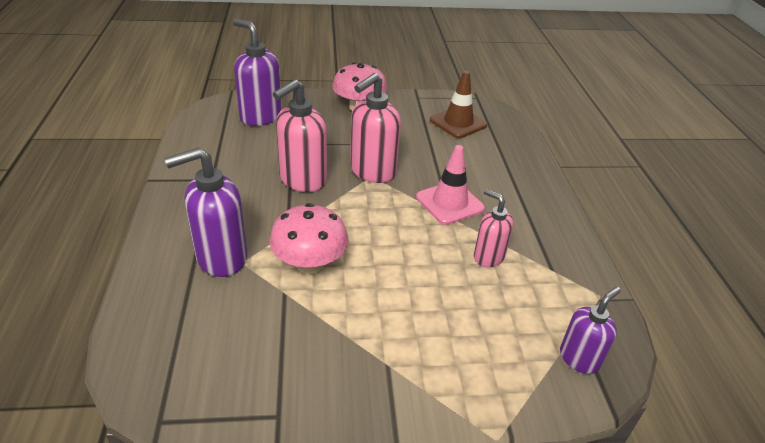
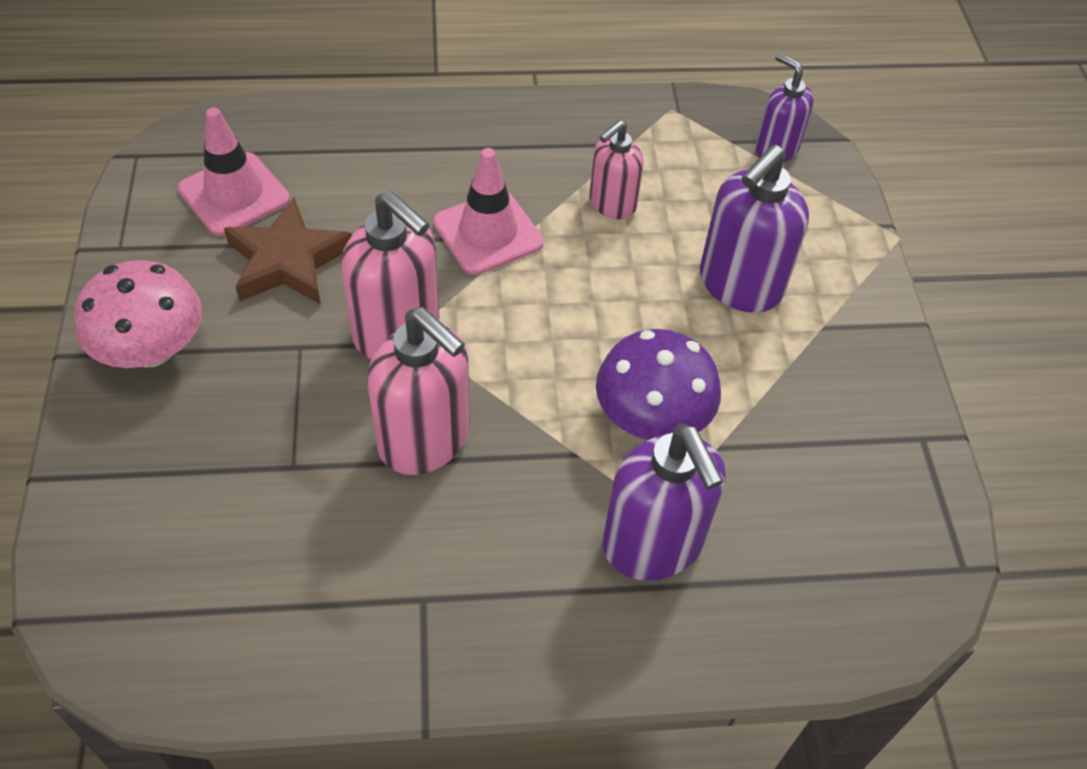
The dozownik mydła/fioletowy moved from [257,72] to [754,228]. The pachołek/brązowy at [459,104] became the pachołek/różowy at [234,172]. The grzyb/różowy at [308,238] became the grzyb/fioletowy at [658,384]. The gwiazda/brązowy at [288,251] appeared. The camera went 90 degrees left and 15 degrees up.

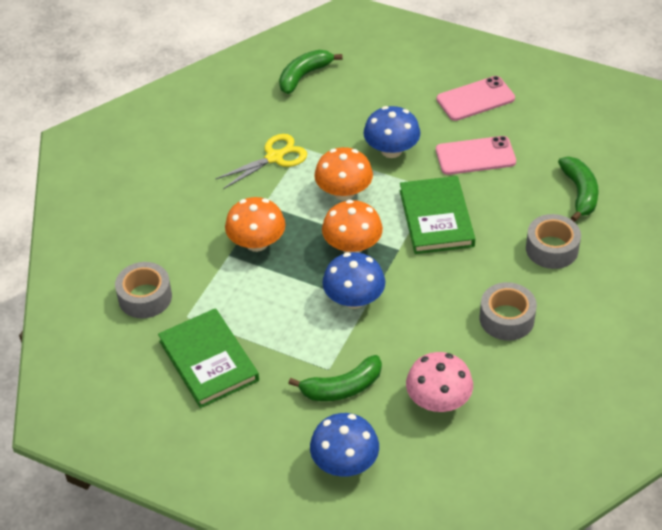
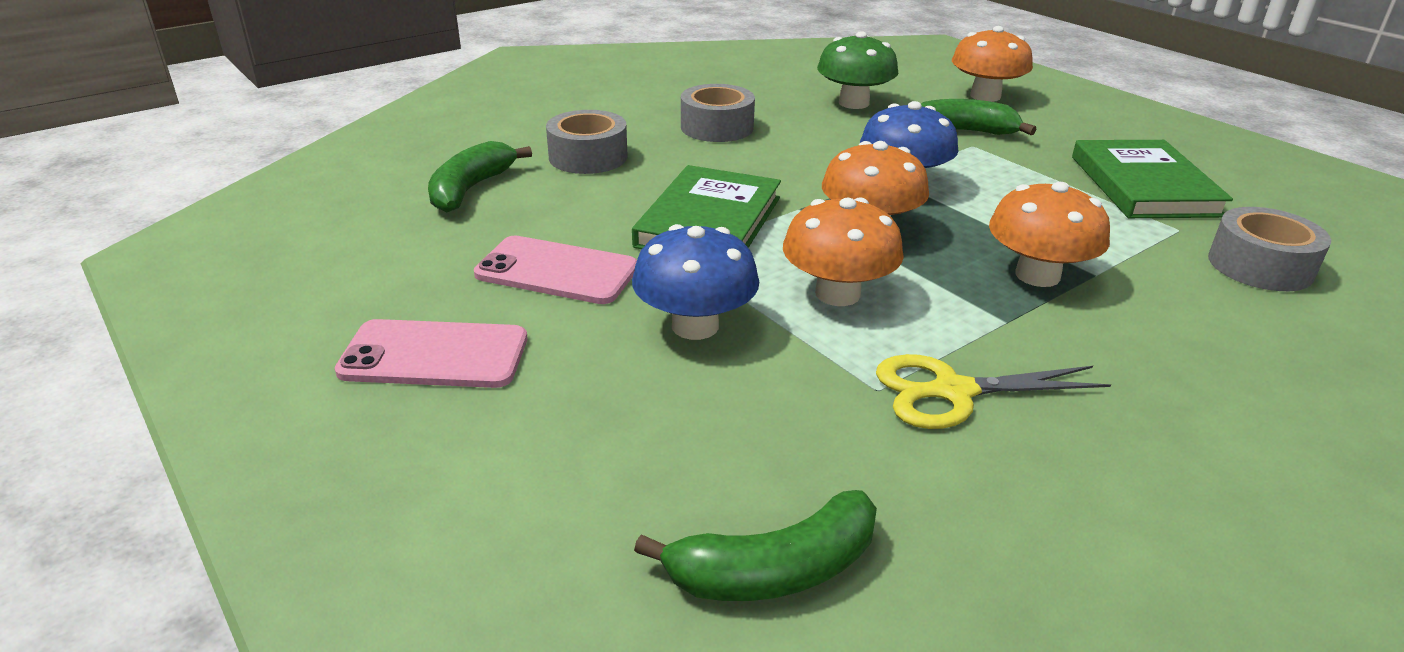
The grzyb/różowy at [439,382] became the grzyb/zielony at [857,70]. The grzyb/niebieski at [344,445] became the grzyb/pomarańczowy at [992,64]. The camera went 155 degrees left and 15 degrees down.

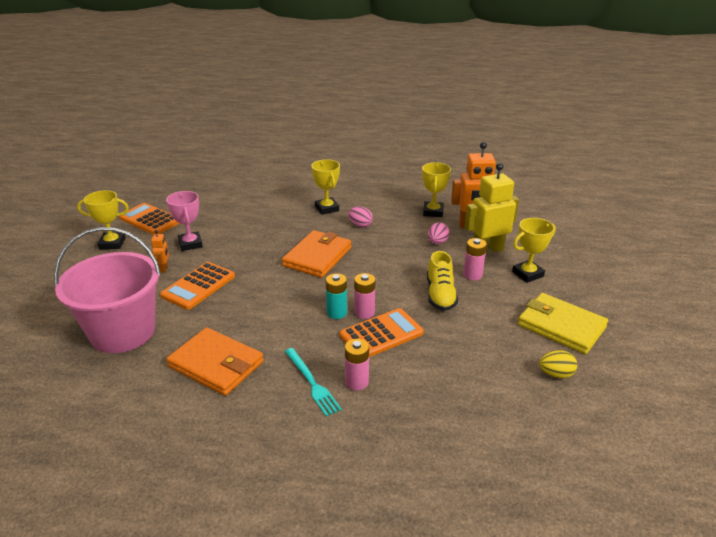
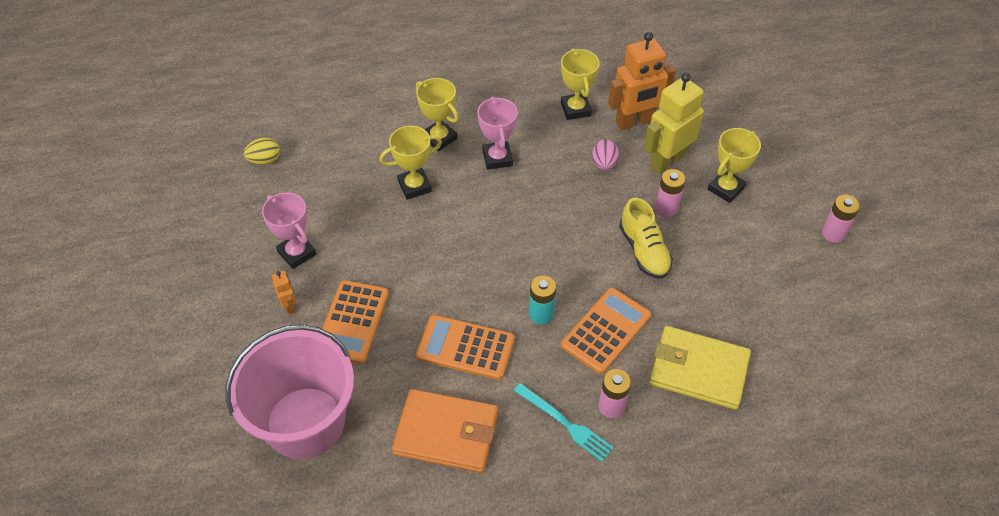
The puchar/żółty moved from [103,219] to [410,163]. The kalkulator/pomarańczowy moved from [149,219] to [465,347]. The jajko/różowy at [360,217] was replaced by the puchar/różowy at [497,133]. The portfel/pomarańczowy at [317,254] disappeared. The bateria/różowy moved from [364,296] to [841,219]. The portfel/żółty moved from [563,323] to [700,368]. The jajko/żółty moved from [558,364] to [262,151]. The camera went 20 degrees left and 20 degrees up.

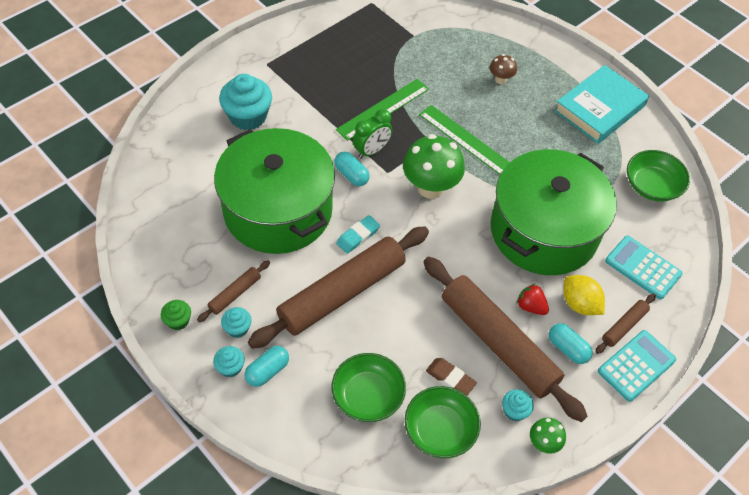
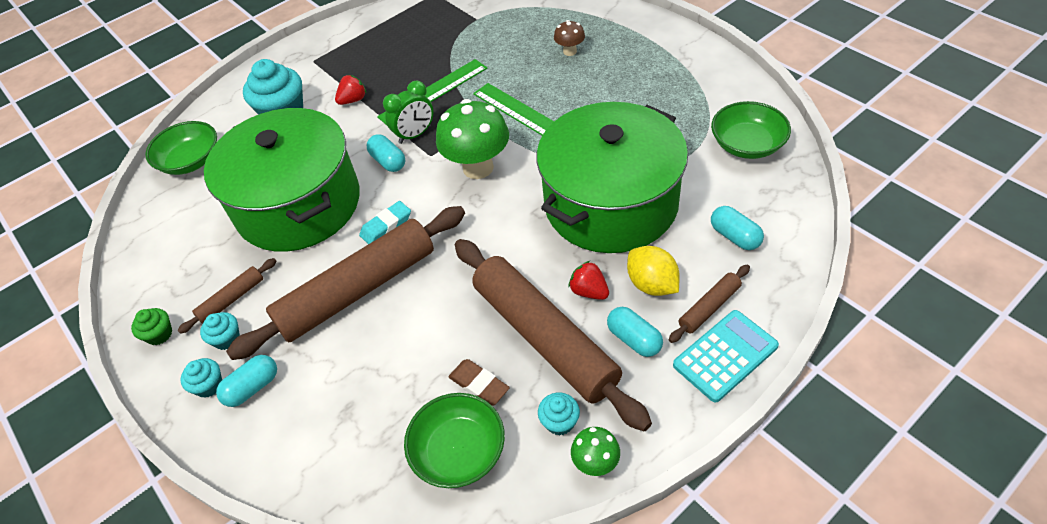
The książka/turkusowy at [601,104] disappeared. The kalkulator/turkusowy at [644,267] was replaced by the kapsułka/turkusowy at [737,228]. The miska/zielony moved from [369,387] to [181,148]. The truskawka/czerwony at [351,90] appeared. The camera went 10 degrees right and 5 degrees down.

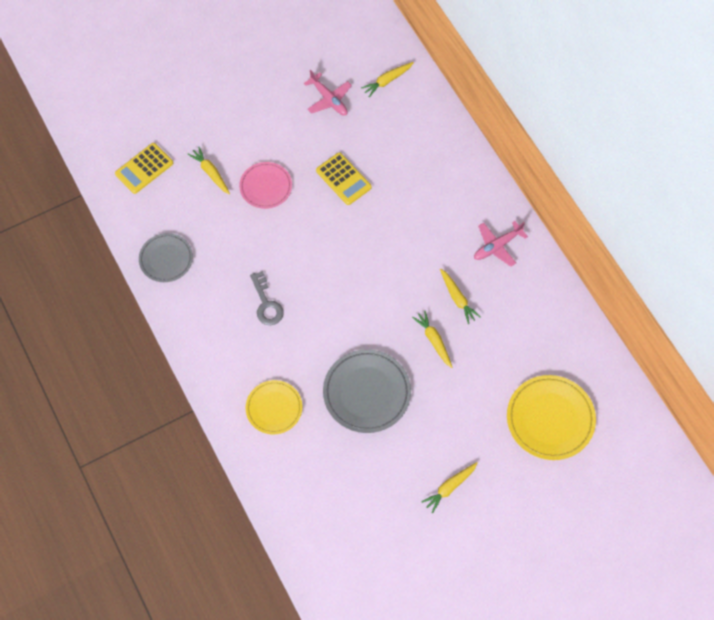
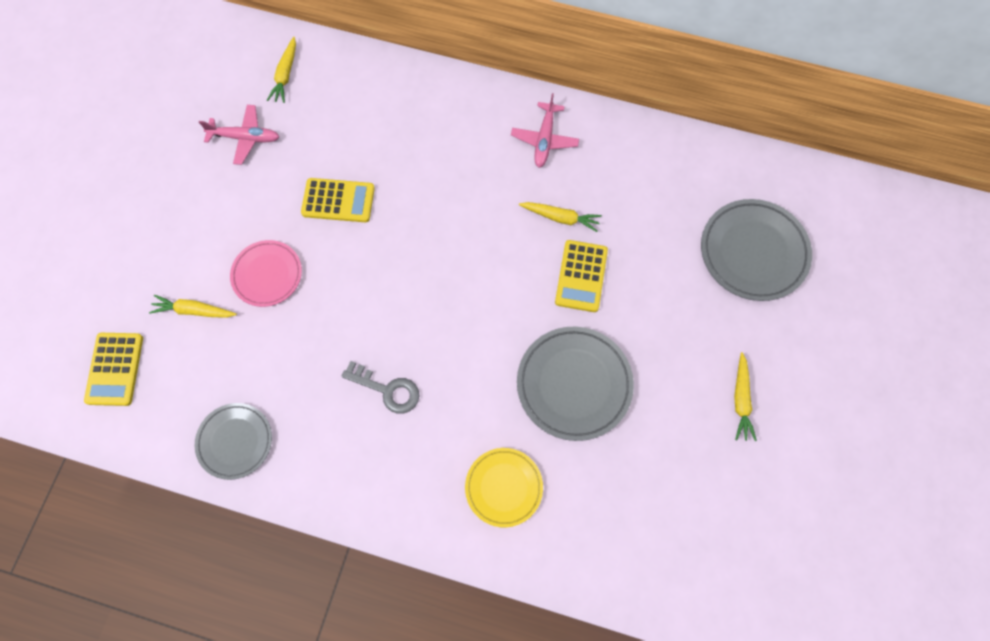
The marchewka/żółty at [432,339] was replaced by the kalkulator/żółty at [581,276]. The talerz/żółty at [551,417] became the talerz/szary at [756,250]. The camera went 45 degrees left and 5 degrees up.

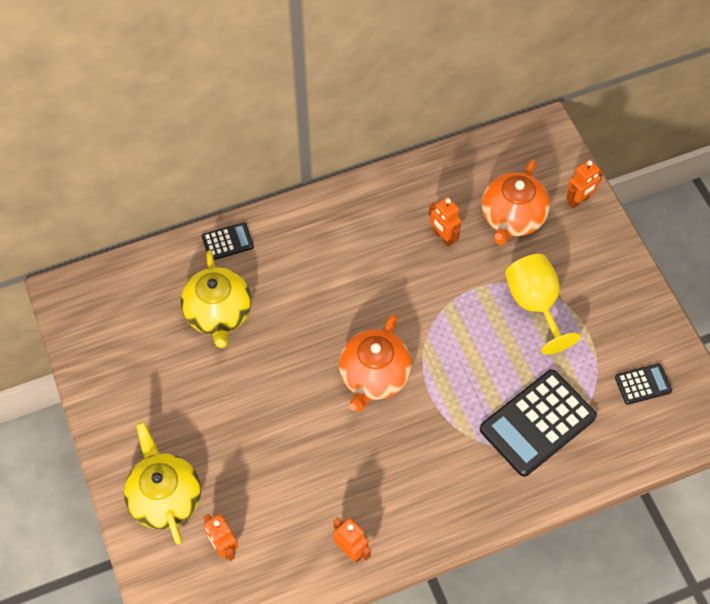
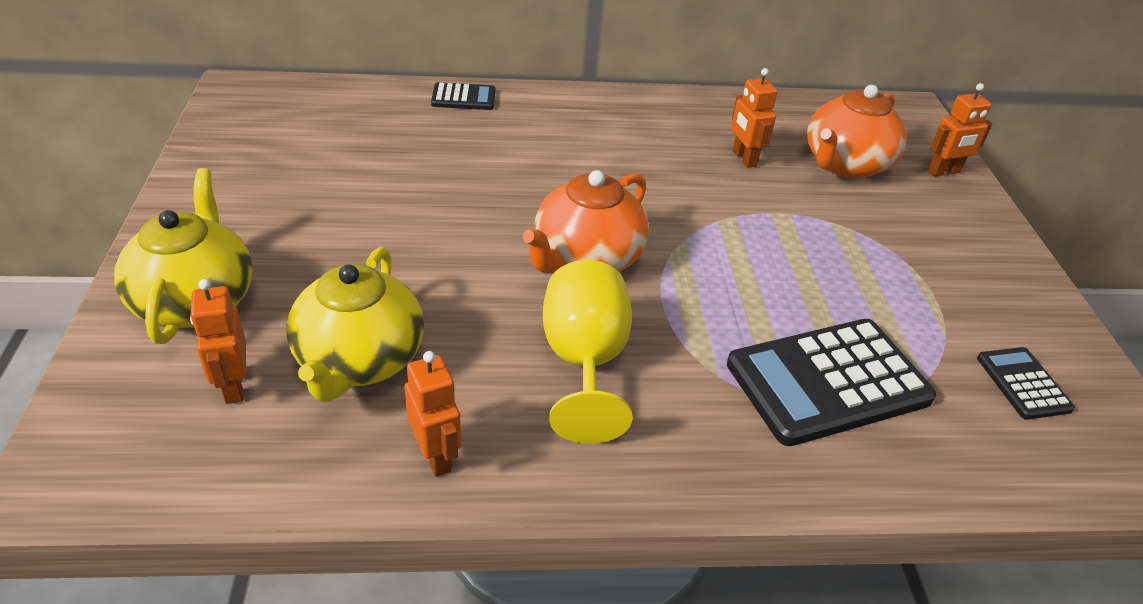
The imbryk/żółty moved from [215,299] to [355,324]. The kielich/żółty moved from [543,304] to [588,352]. The kalkulator/czarny at [643,384] turned 105 degrees counterclockwise. The camera went 15 degrees right and 20 degrees down.

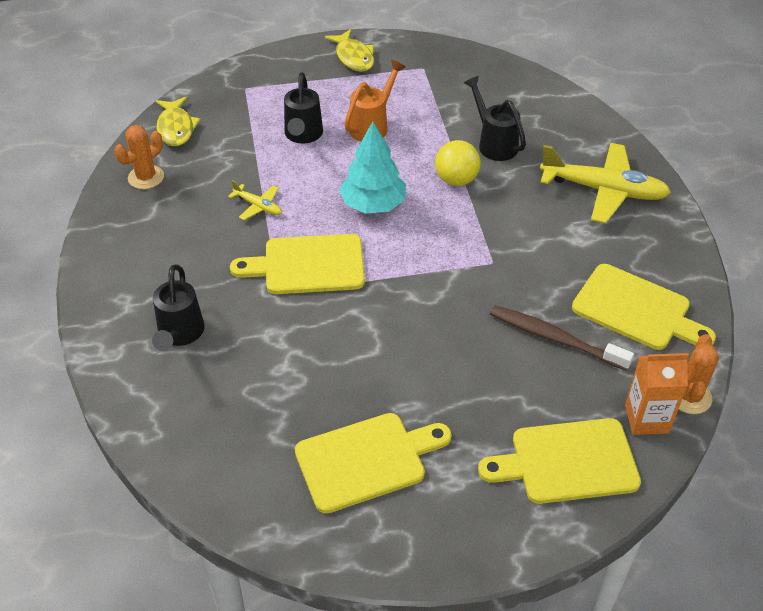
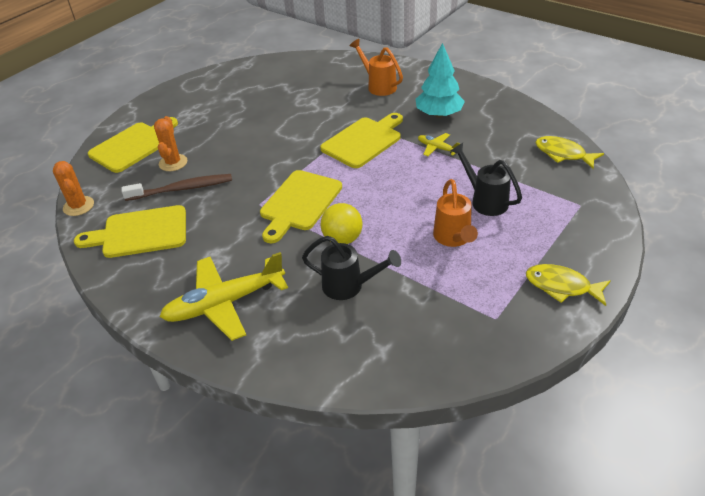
The drzewko/turkusowy moved from [372,168] to [440,80]. The kaktus/pomarańczowy moved from [139,157] to [170,143]. The samolot/żółty at [255,200] turned 45 degrees clockwise. The konewka/czarny at [178,308] became the konewka/pomarańczowy at [376,67]. The karton mleka/pomarańczowy at [657,394] disappeared. The deska do krojenia/żółty moved from [373,463] to [301,206]. The camera went 140 degrees right and 5 degrees down.

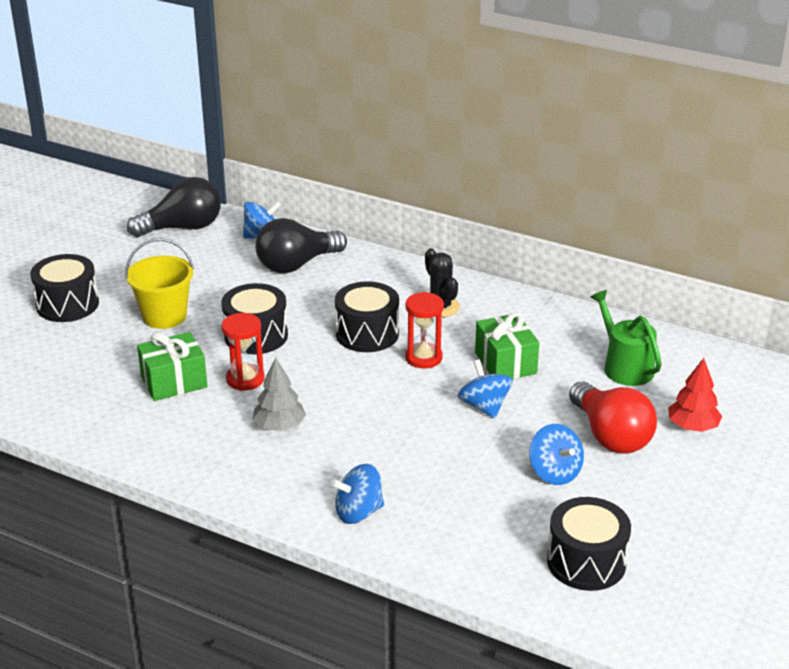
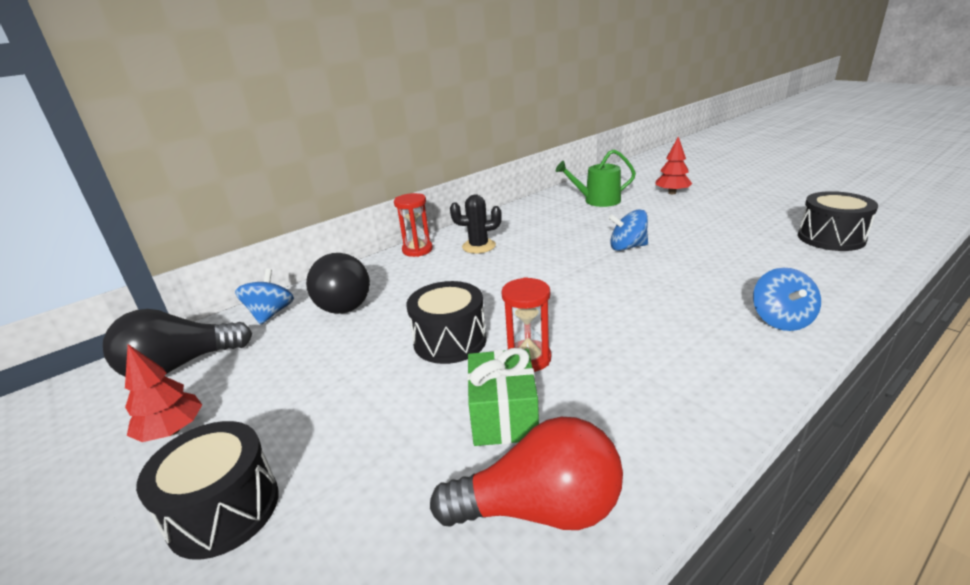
The żarówka/czarny at [174,207] turned 120 degrees counterclockwise. The wiadro/żółty at [159,283] disappeared. The bęben/czarny at [367,316] disappeared. The klepsydra/czerwony moved from [424,330] to [413,225]. The prezent/zielony at [507,345] disappeared. The drzewko/szary at [279,394] disappeared. The żarówka/czerwony moved from [613,418] to [526,473]. The bączek/niebieski at [556,454] disappeared. The drzewko/czerwony at [163,393] appeared. The camera went 65 degrees left and 5 degrees down.

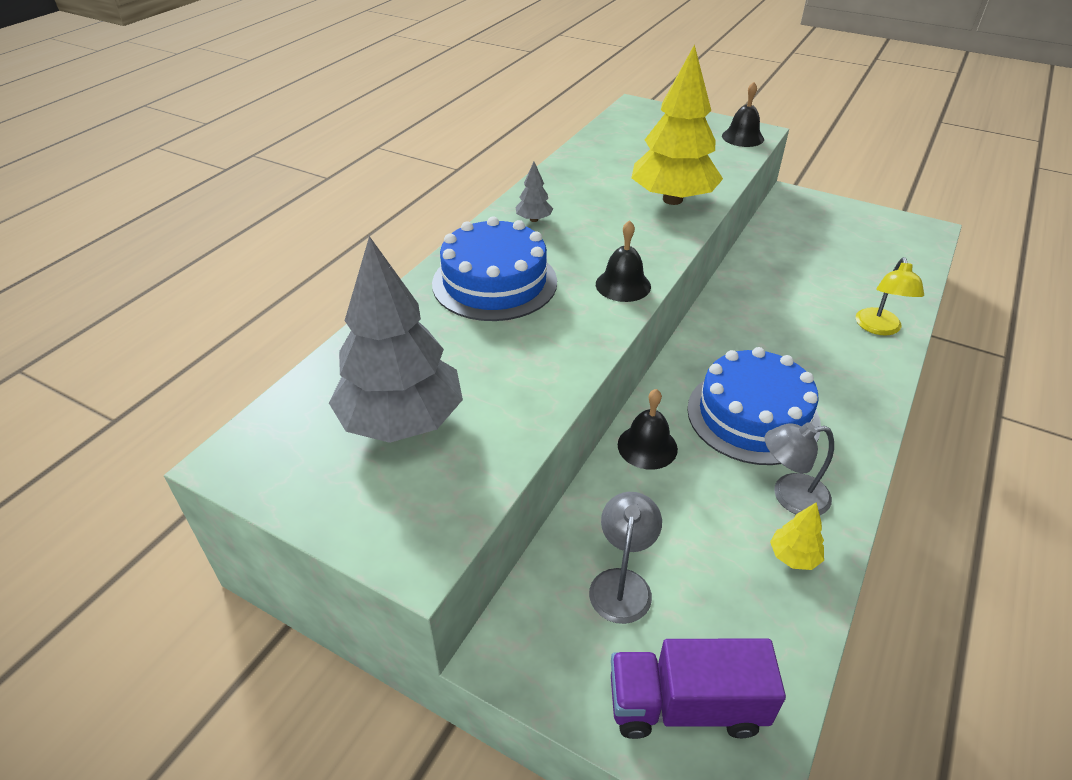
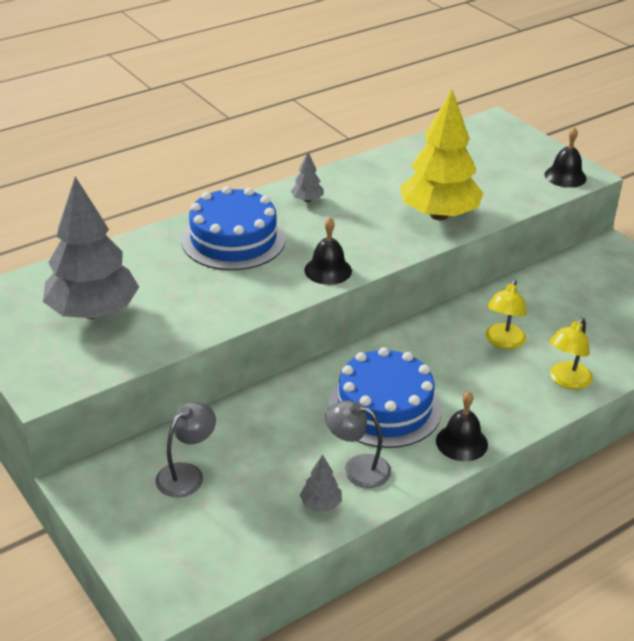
The dzwonek/czarny moved from [648,429] to [462,426]. The drzewko/żółty at [797,536] became the drzewko/szary at [321,483]. The ciężarówka/fioletowy at [698,688] disappeared. The lampka/żółty at [506,314] appeared. The camera went 25 degrees right and 5 degrees down.

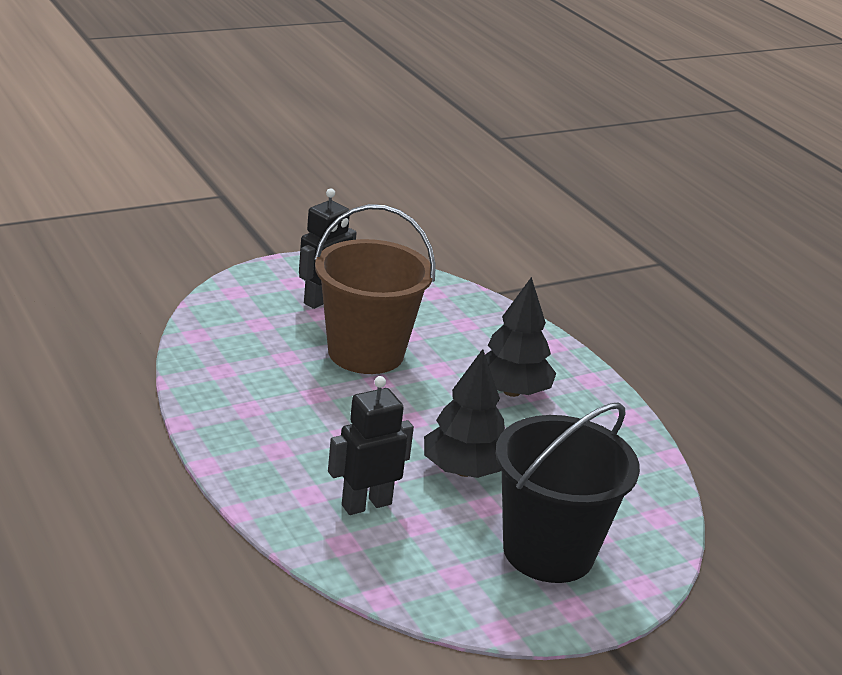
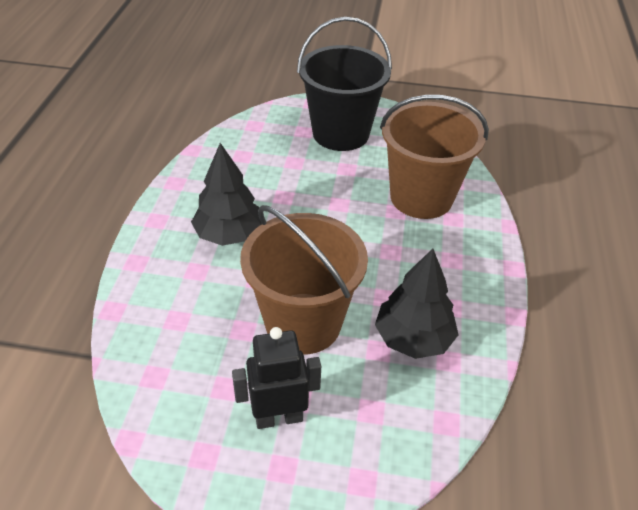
The drzewko/czarny moved from [464,413] to [416,304]. The robot/czarny at [371,445] was replaced by the wiadro/brązowy at [434,157]. The camera went 140 degrees left and 15 degrees up.

